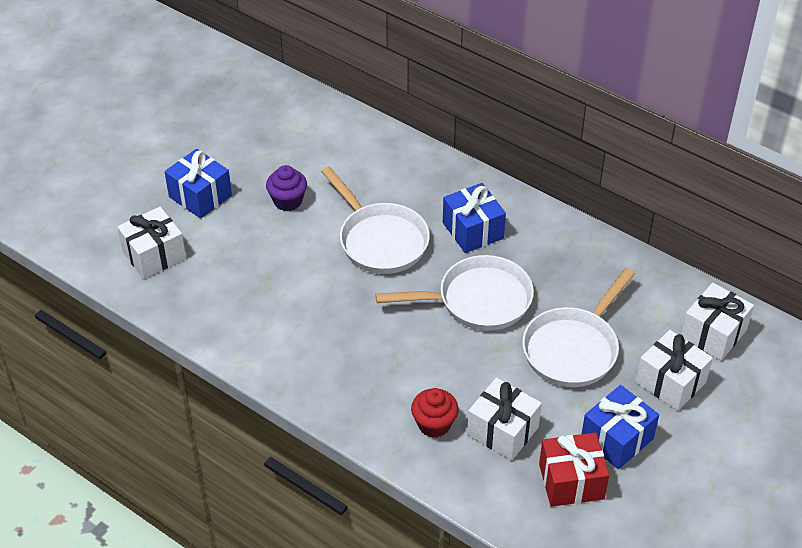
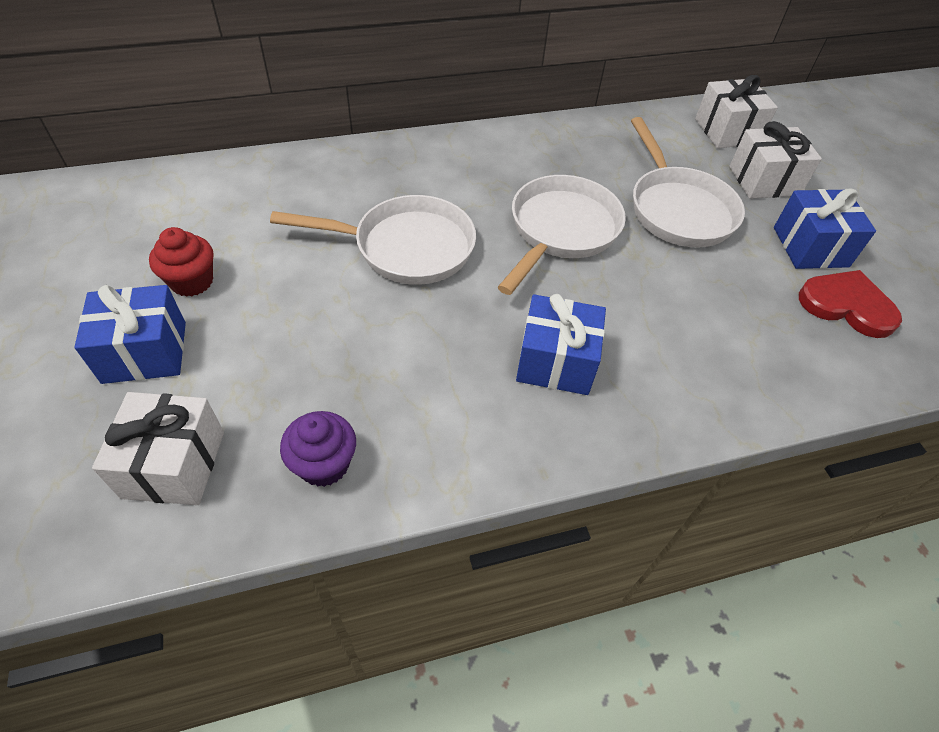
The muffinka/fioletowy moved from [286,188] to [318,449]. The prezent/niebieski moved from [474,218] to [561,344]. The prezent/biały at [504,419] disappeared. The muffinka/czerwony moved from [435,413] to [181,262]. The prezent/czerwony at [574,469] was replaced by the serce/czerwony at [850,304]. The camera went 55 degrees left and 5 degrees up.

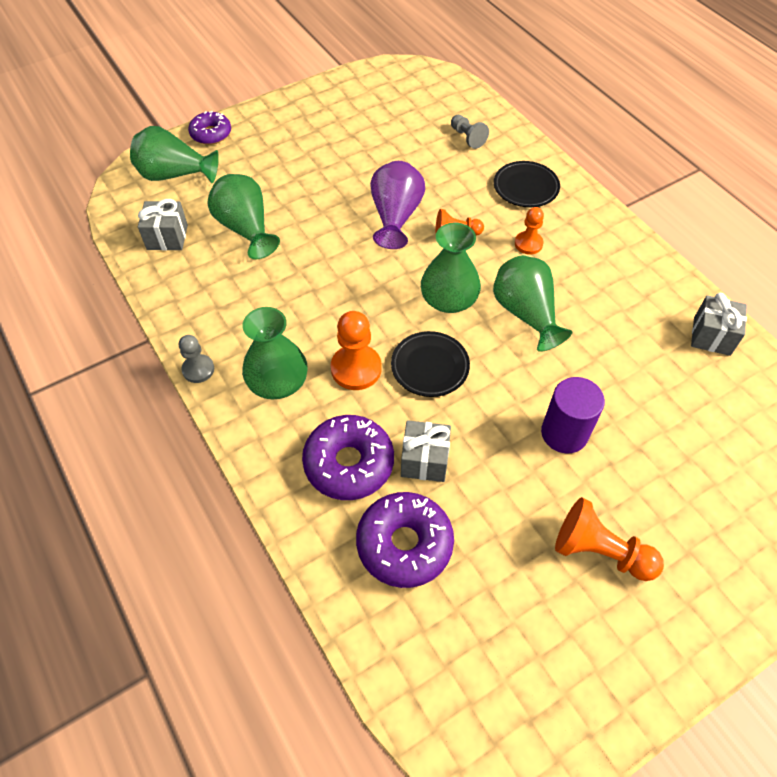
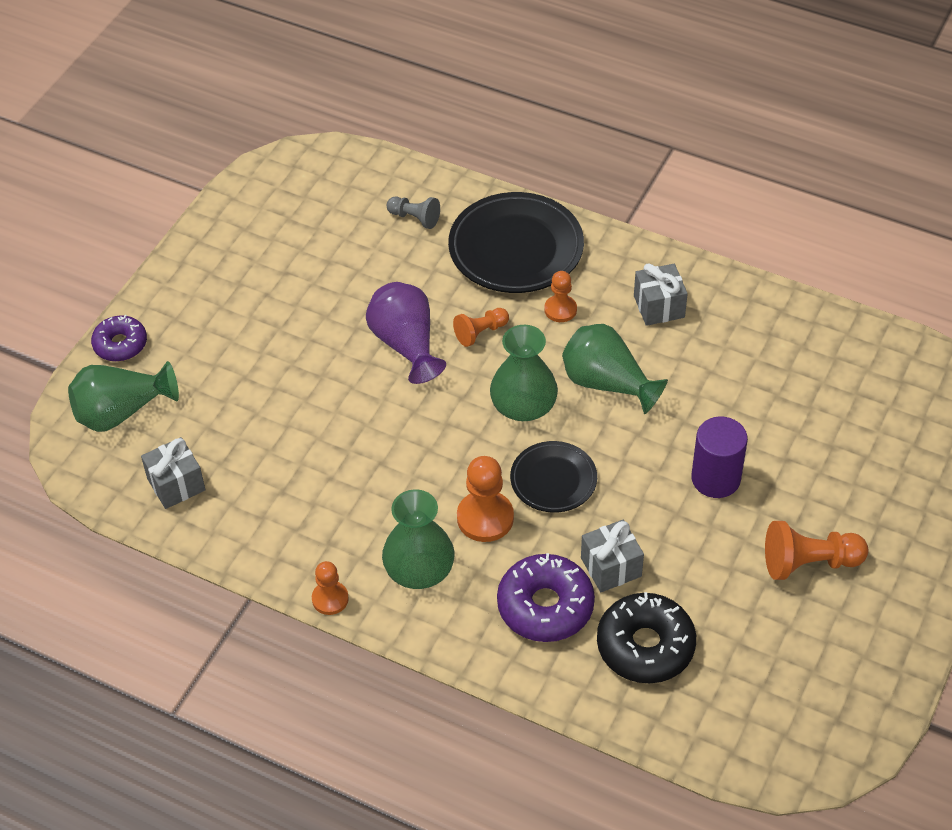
The talerz/czarny at [527,184] changed to 1.72 times the size. The wazon/zielony at [243,216] disappeared. The prezent/szary moved from [719,324] to [661,294]. The pionek/szary at [196,359] became the pionek/pomarańczowy at [330,588]. The donut/fioletowy at [405,540] became the donut/czarny at [646,637]. The camera went 30 degrees left and 5 degrees down.

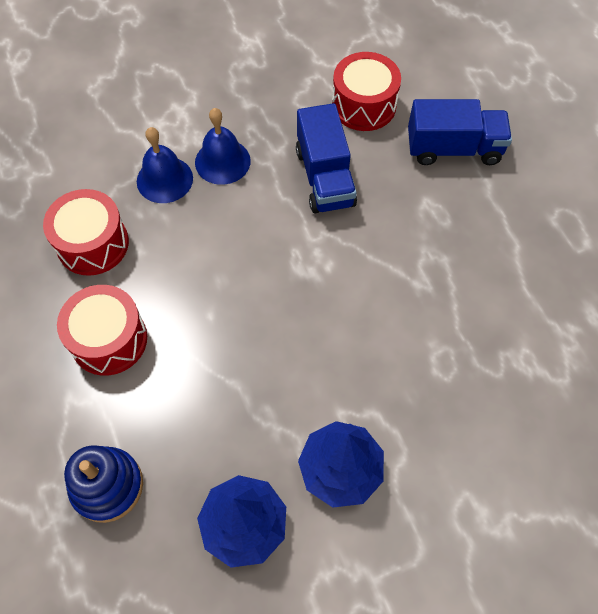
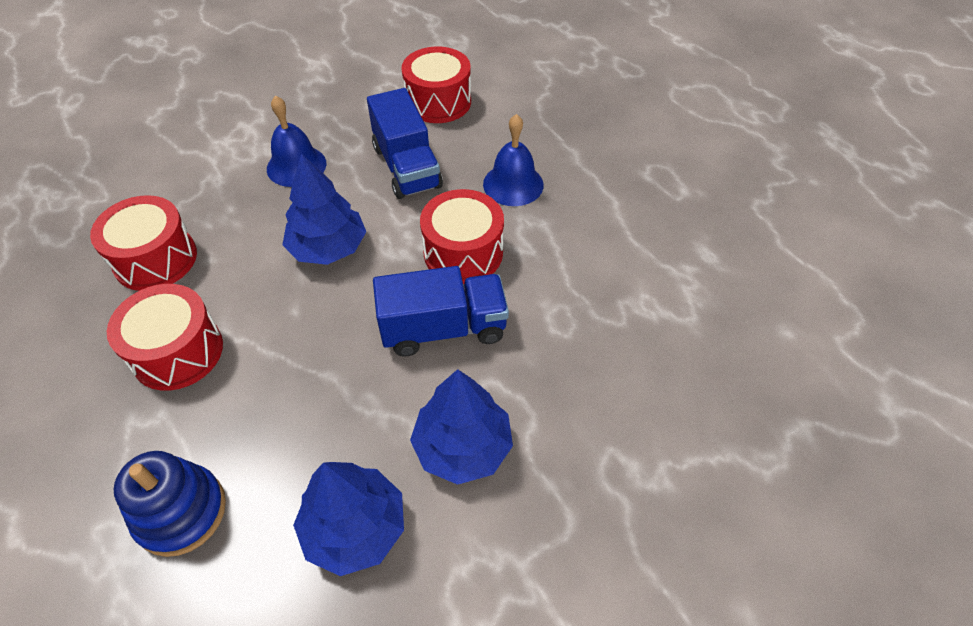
The ciężarówka/niebieski moved from [460,132] to [441,311]. The dzwonek/niebieski moved from [165,165] to [513,160]. The drzewko/niebieski at [324,209] appeared. The bęben/czerwony at [462,236] appeared. The camera went 10 degrees left and 10 degrees down.

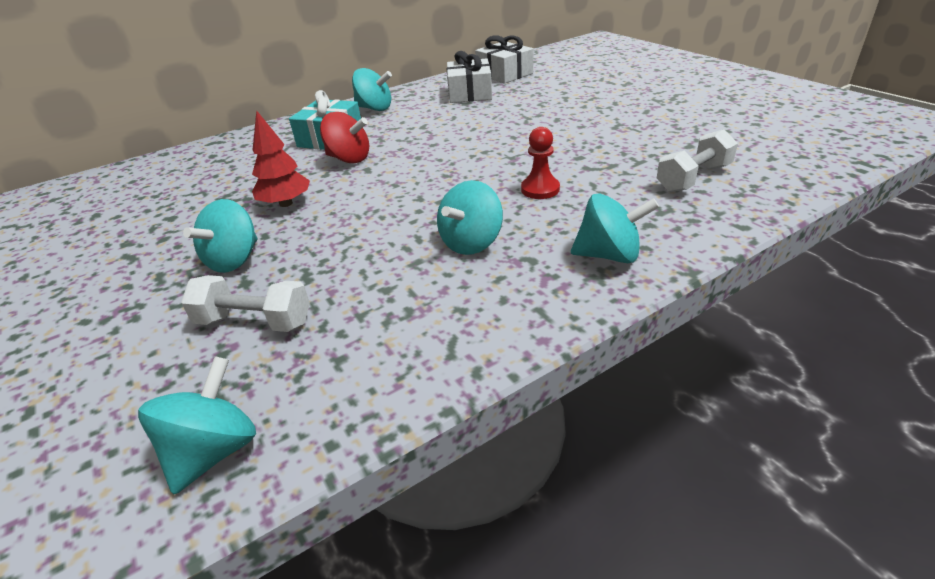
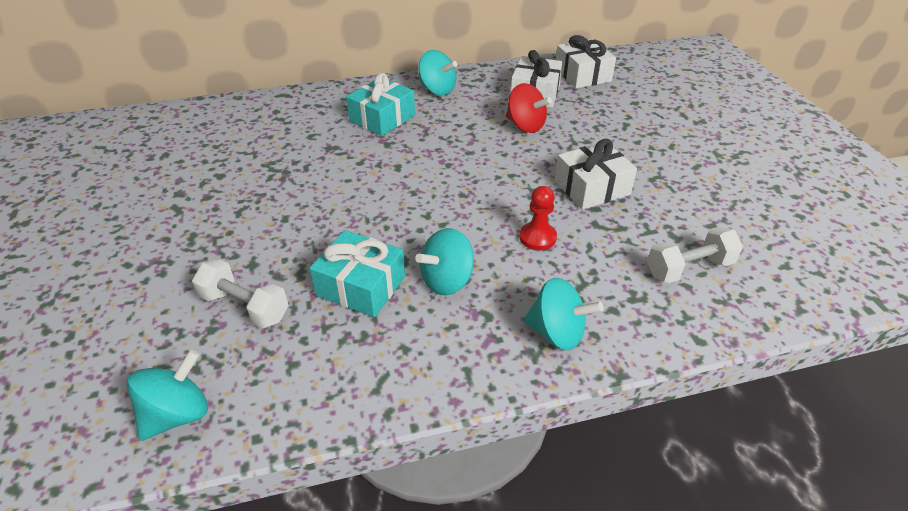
The drzewko/czerwony at [281,158] disappeared. The bączek/czerwony moved from [344,138] to [529,108]. The bączek/turkusowy at [220,236] disappeared. The prezent/biały at [595,174] appeared. The prezent/turkusowy at [357,273] appeared. The camera went 15 degrees right and 5 degrees up.

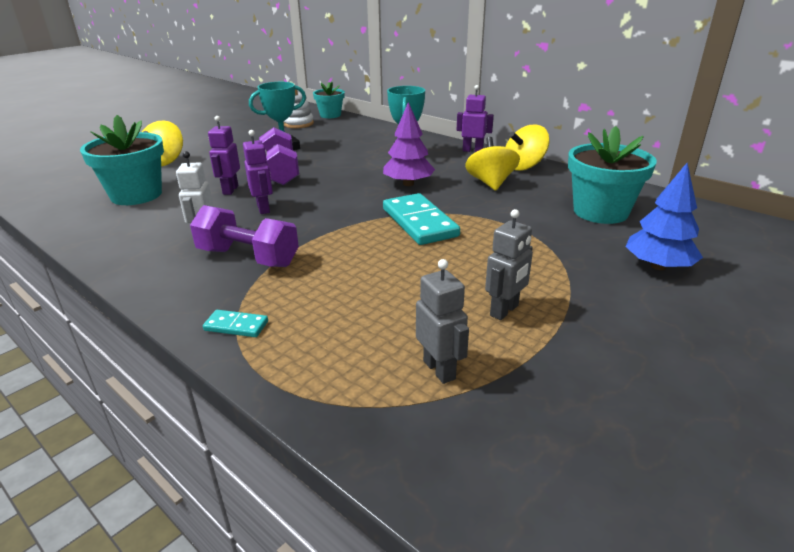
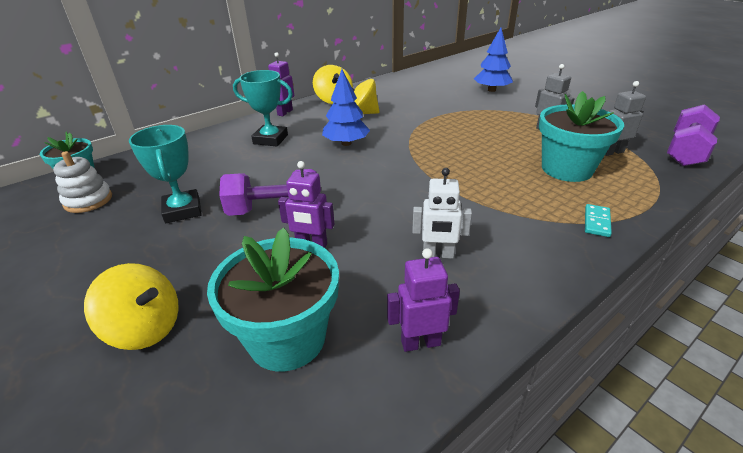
The drzewko/fioletowy at [409,144] became the drzewko/niebieski at [346,107]. The doniczka/turkusowy moved from [612,175] to [581,136]. The robot/fioletowy moved from [258,172] to [423,300]. The kostka domina/turkusowy at [421,219] disappeared. The hantel/fioletowy moved from [244,236] to [693,135]. The camera went 80 degrees left and 5 degrees up.

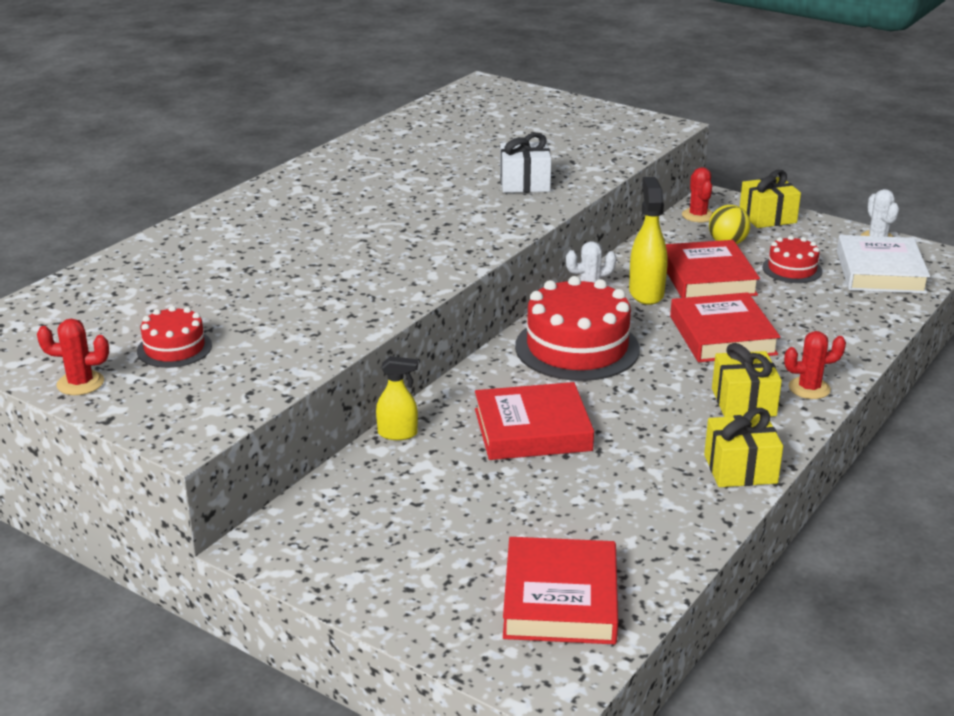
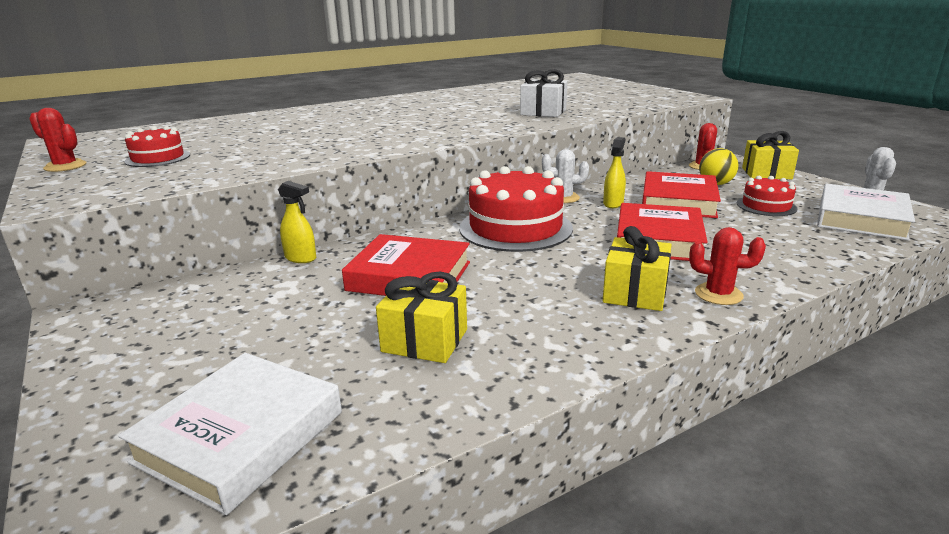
The spryskiwacz/żółty at [648,241] changed to 0.63 times the size. The prezent/żółty moved from [743,447] to [421,317]. The książka/czerwony at [560,590] became the książka/biały at [230,434]. The camera went 25 degrees right and 5 degrees down.

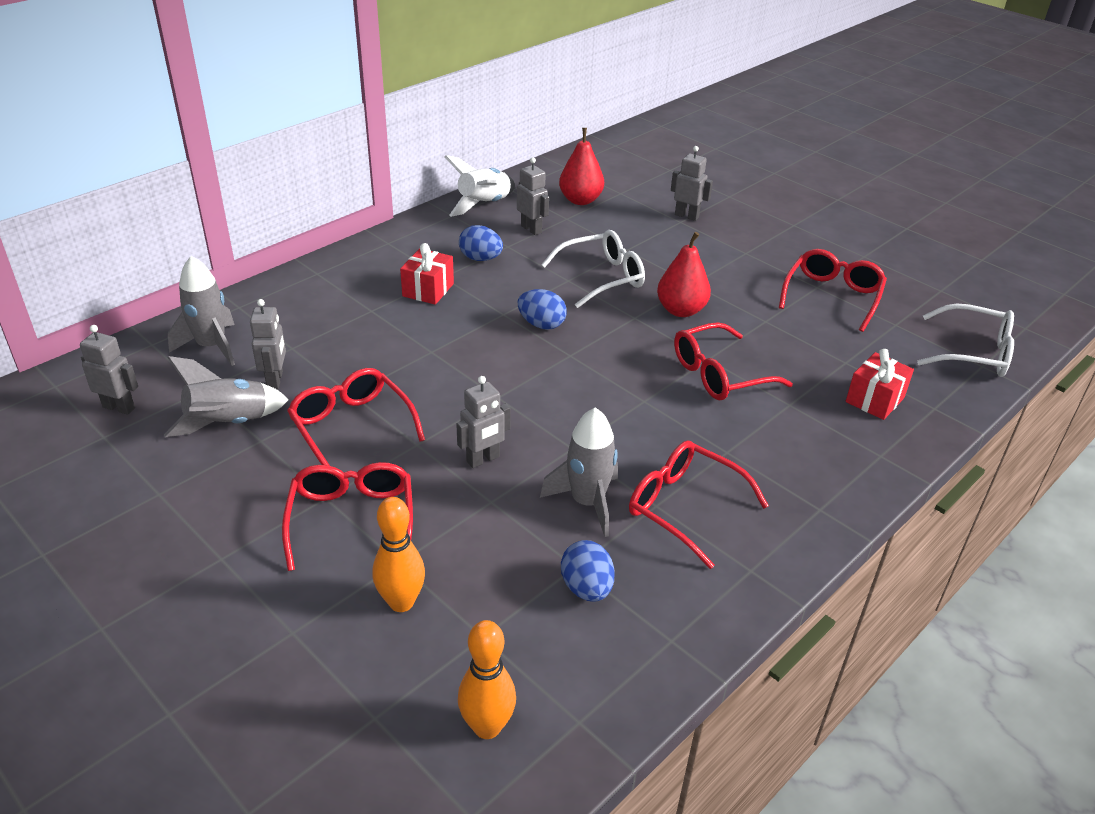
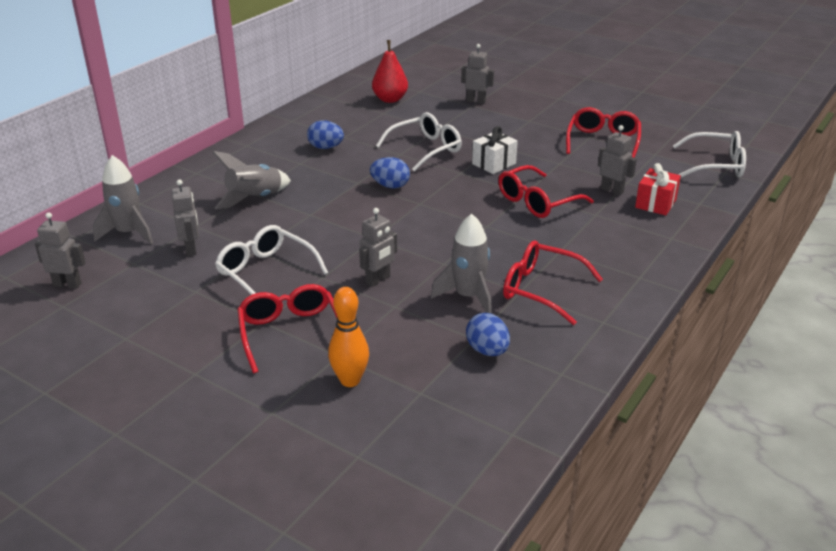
The rakieta/biały at [479,186] disappeared. The robot/szary moved from [533,196] to [617,160]. The gruszka/czerwony at [684,274] was replaced by the prezent/biały at [495,150]. The prezent/czerwony at [427,274] disappeared. The rakieta/szary moved from [226,396] to [251,180]. The okulary/czerwony at [356,417] became the okulary/biały at [271,260]. The kręgiel/pomarańczowy at [487,679] disappeared. The camera went 10 degrees left and 5 degrees down.

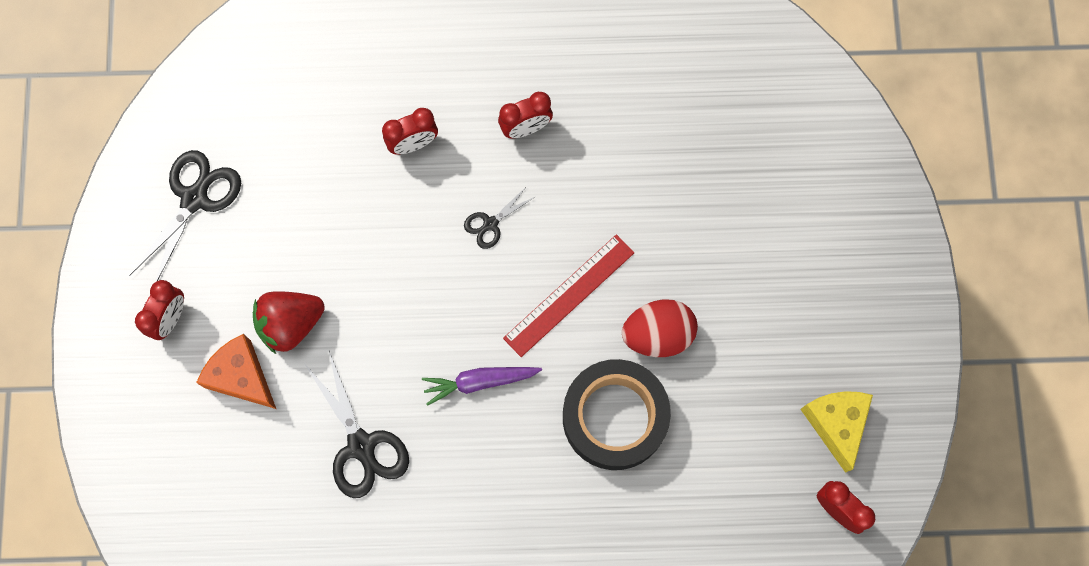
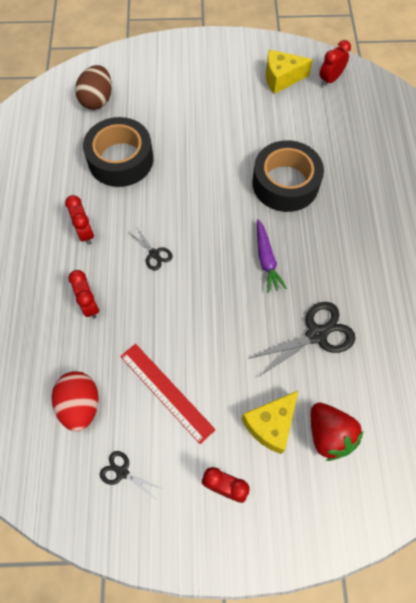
The nożyczki/czarny at [185,216] changed to 0.53 times the size. The linijka/czerwony moved from [568,295] to [168,394]. The truskawka/czerwony moved from [289,322] to [337,432]. The jajko/czerwony moved from [660,328] to [75,401]. The ser/pomarańczowy at [236,371] became the ser/żółty at [270,422]. The jajko/brązowy at [93,87] appeared. The taśma klejąca/czarny at [118,152] appeared. The camera went 90 degrees left and 10 degrees down.

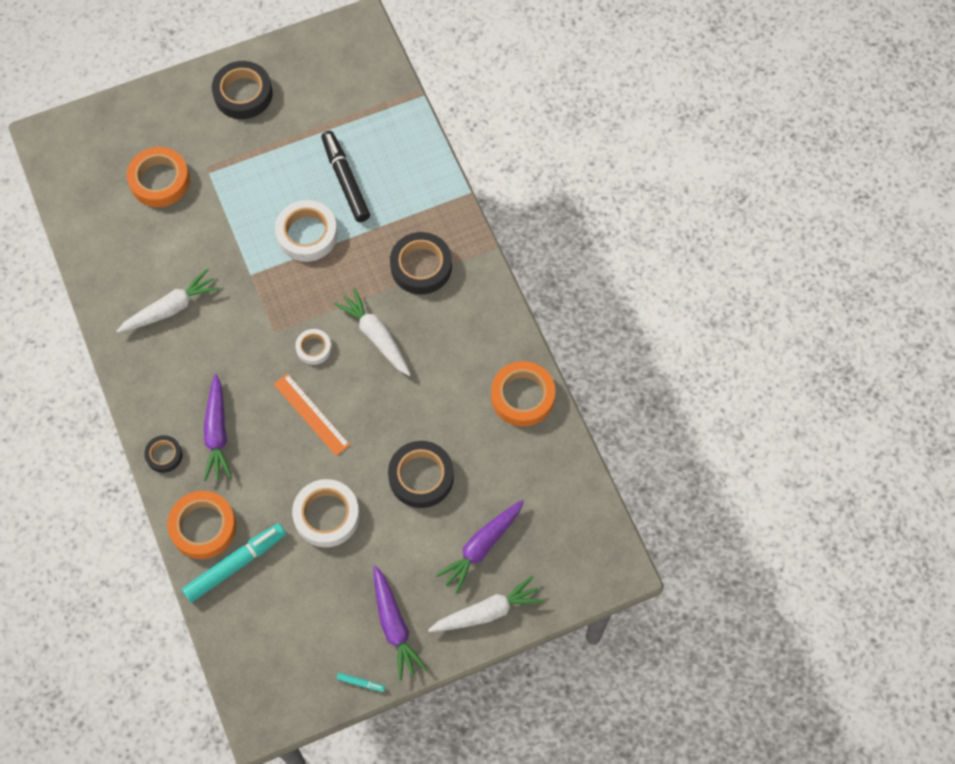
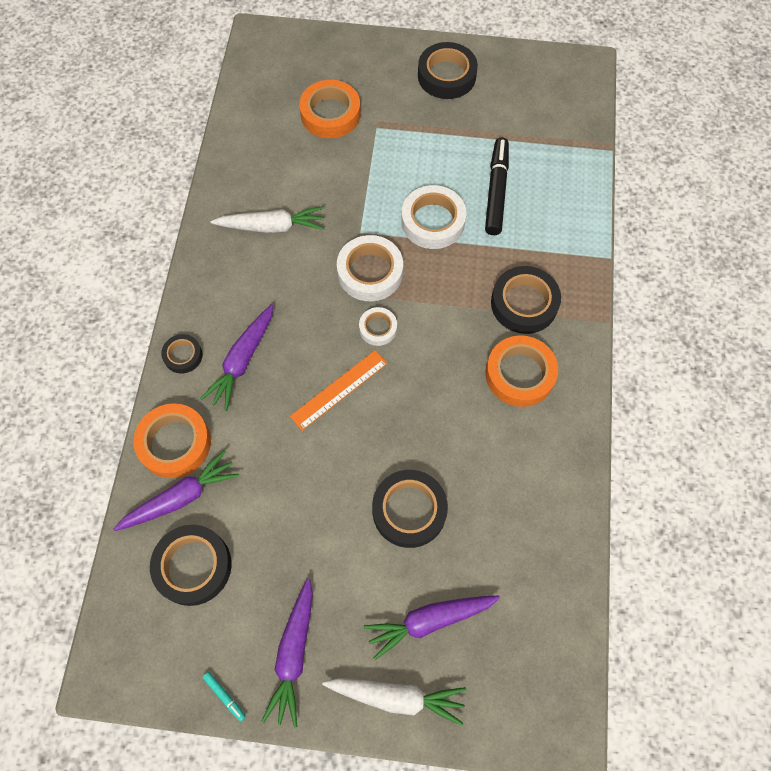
The marchewka/biały at [372,332] disappeared. The taśma klejąca/pomarańczowy moved from [523,394] to [522,371]. The linijka/pomarańczowy at [312,414] turned 60 degrees clockwise. The taśma klejąca/biały moved from [326,513] to [370,268]. The flamaster/turkusowy at [234,562] was replaced by the marchewka/fioletowy at [176,490]. The taśma klejąca/czarny at [190,565] appeared. The camera went 30 degrees right and 0 degrees up.

